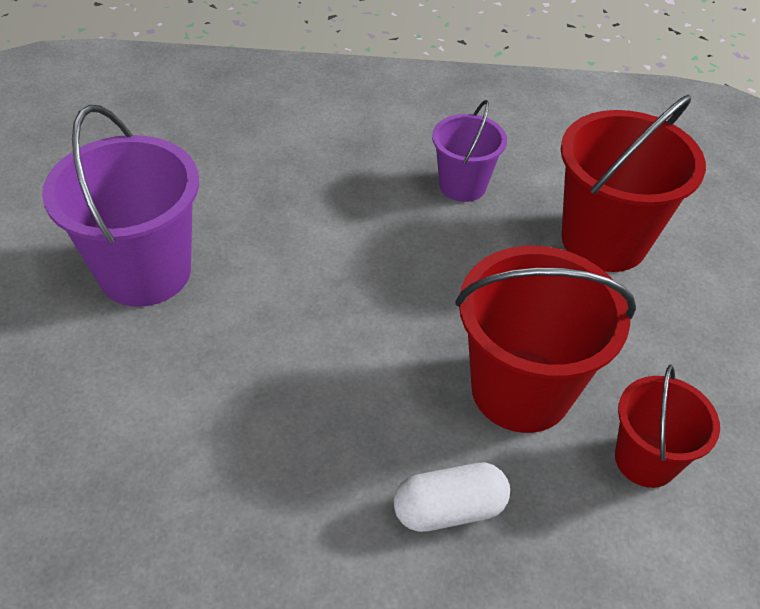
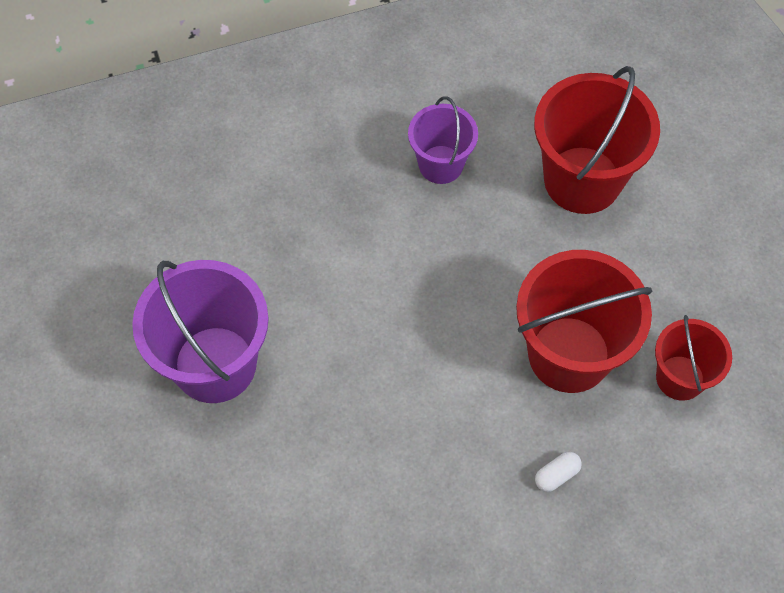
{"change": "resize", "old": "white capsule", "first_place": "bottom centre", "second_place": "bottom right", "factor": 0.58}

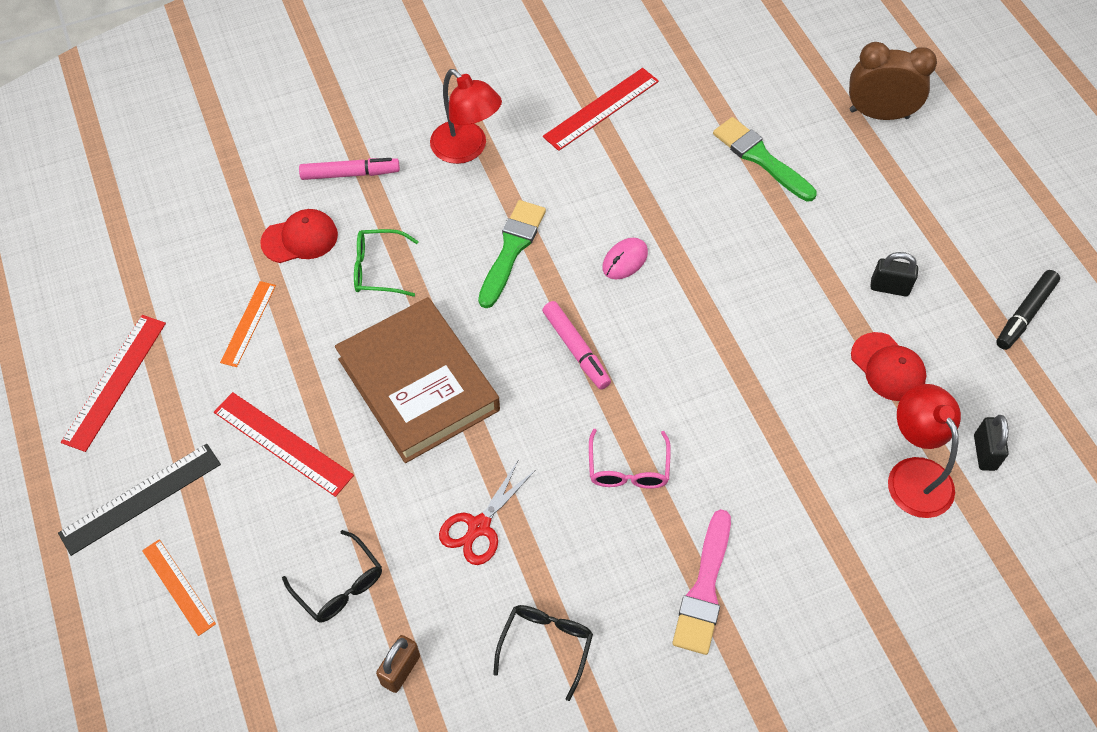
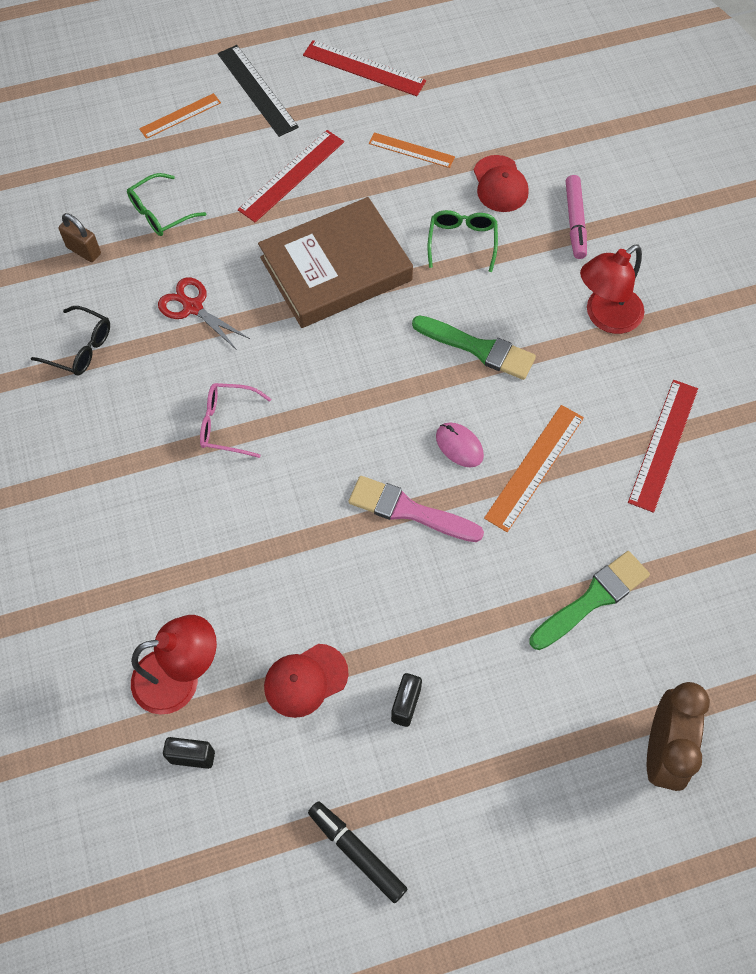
{"change": "rotate", "old": "red ruler (3rd from left)", "first_place": "top centre", "second_place": "middle right", "degrees": 60}
{"change": "delete", "old": "pink marker (2nd from left)", "first_place": "centre"}
{"change": "move", "old": "pink brush", "first_place": "bottom centre", "second_place": "centre"}
{"change": "recolor", "old": "black glasses (1st from left)", "new": "green glasses (1st from left)", "first_place": "bottom left", "second_place": "top left"}
{"change": "insert", "new": "orange ruler (3rd from left)", "second_place": "middle right"}

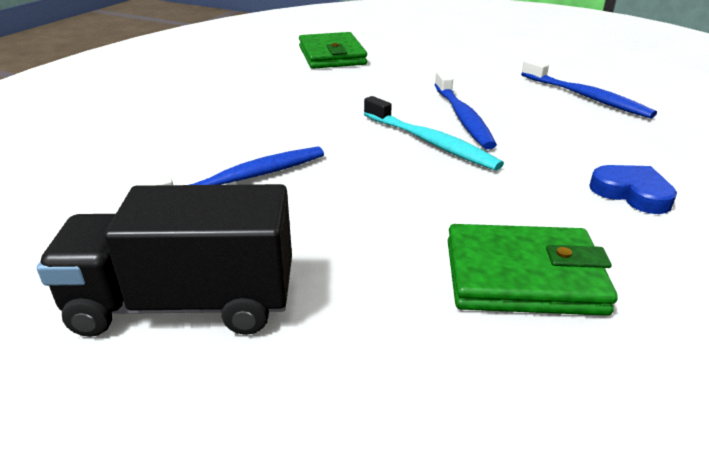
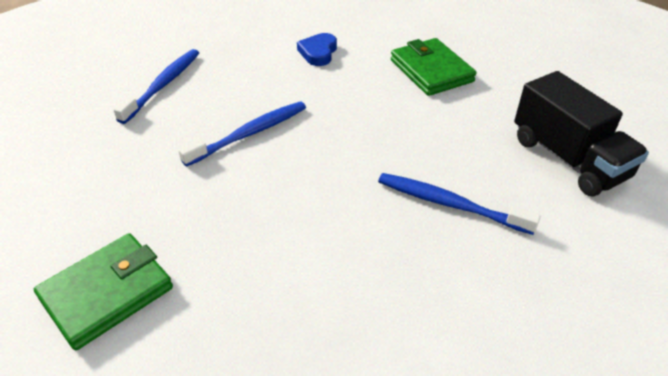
{"change": "delete", "old": "turquoise toothbrush", "first_place": "top centre"}

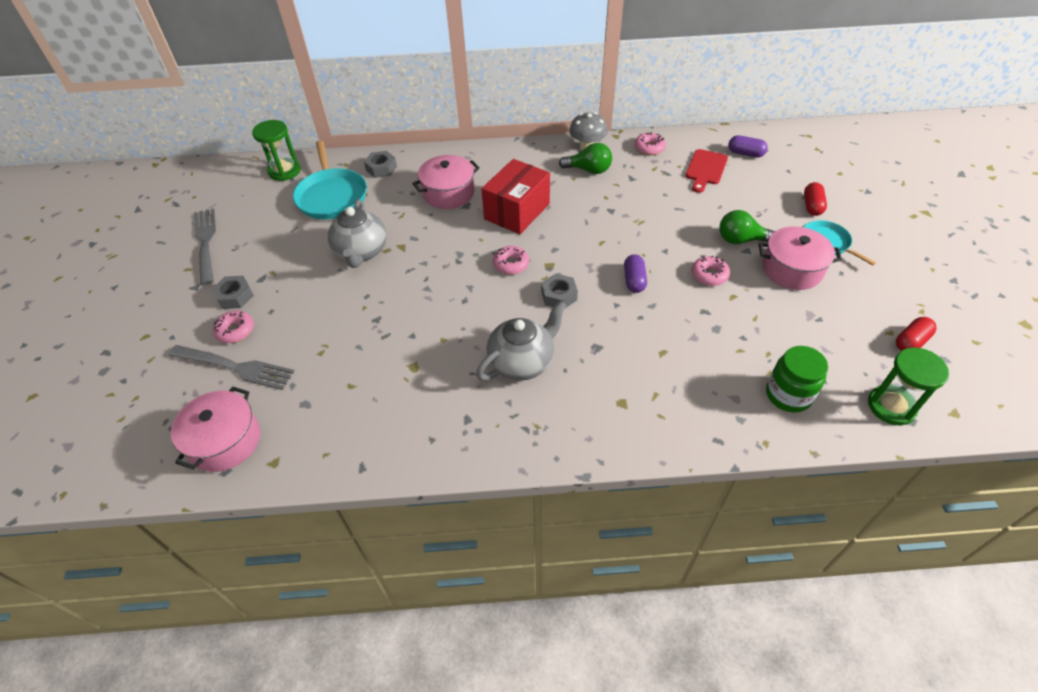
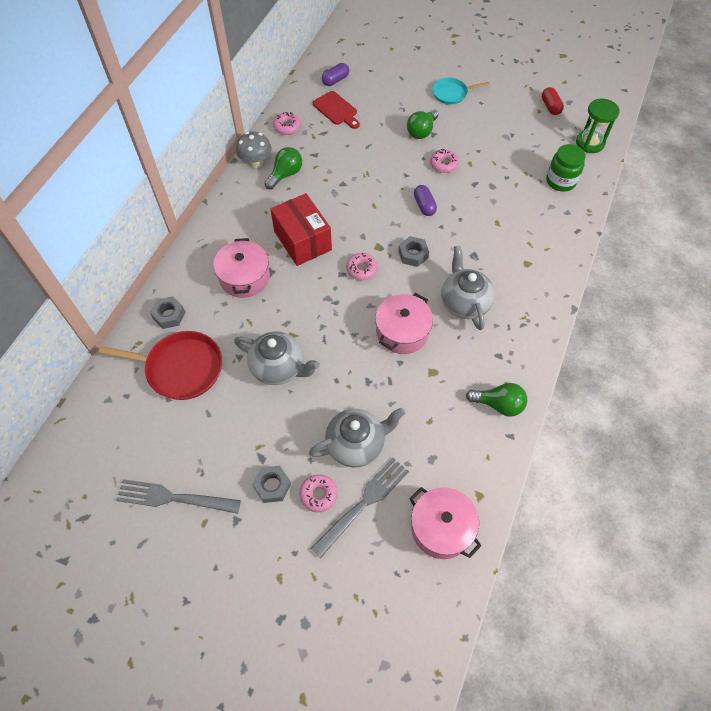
{"change": "delete", "old": "green hourglass (1st from left)", "first_place": "top left"}
{"change": "recolor", "old": "turquoise pan (1st from left)", "new": "red pan", "first_place": "top left", "second_place": "middle left"}
{"change": "delete", "old": "red capsule (1st from left)", "first_place": "top right"}
{"change": "move", "old": "pink pot (3rd from left in the first image)", "new": "pink pot (2nd from left)", "first_place": "middle right", "second_place": "centre"}
{"change": "rotate", "old": "purple capsule (1st from left in the first image)", "first_place": "centre", "second_place": "top centre", "degrees": 45}
{"change": "insert", "new": "green light bulb (3rd from left)", "second_place": "middle right"}
{"change": "insert", "new": "grey teapot (2nd from left)", "second_place": "centre"}

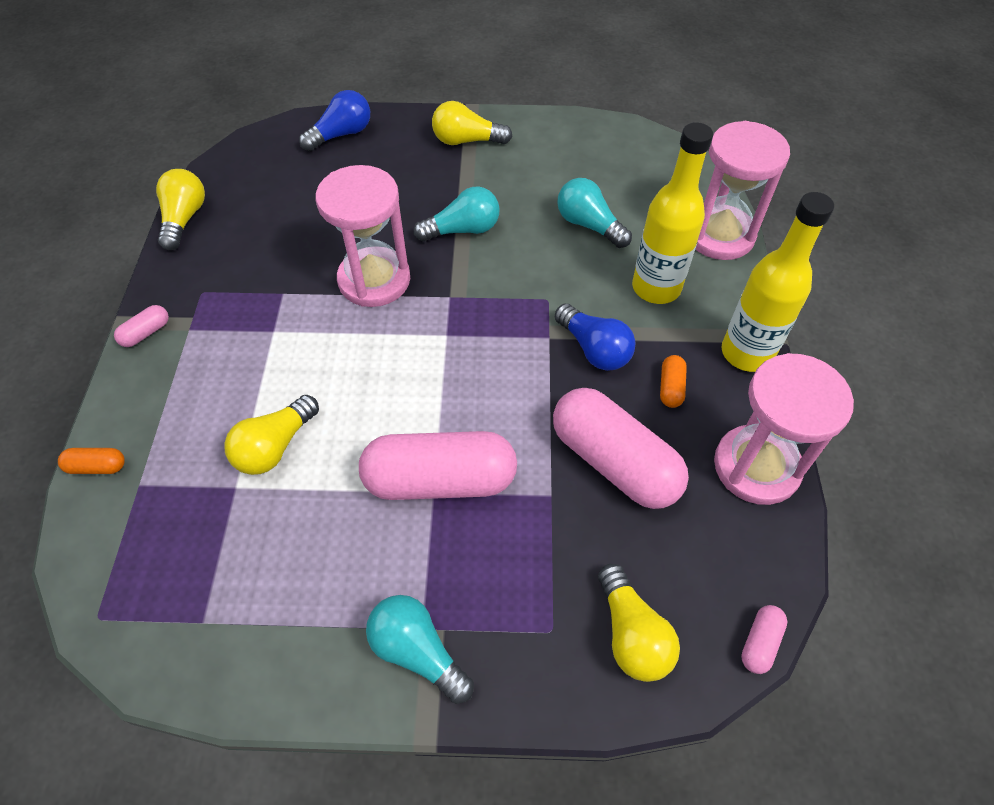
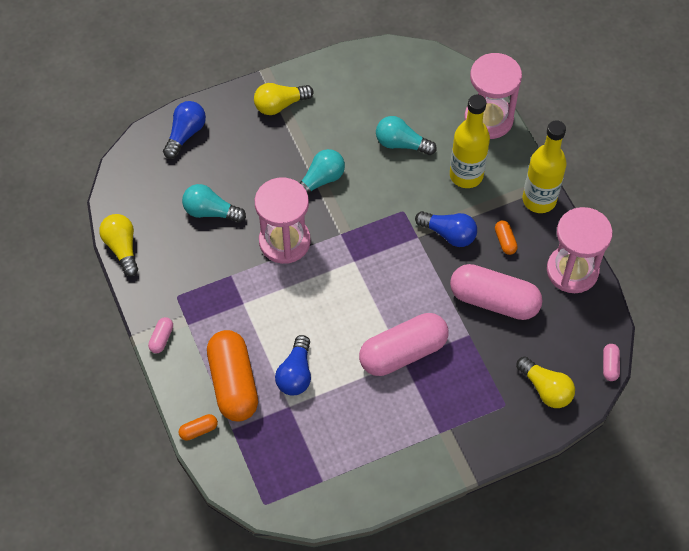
{"change": "recolor", "old": "yellow light bulb (2nd from left)", "new": "blue light bulb (2nd from left)", "first_place": "middle left", "second_place": "centre"}
{"change": "move", "old": "turquoise light bulb (1st from left)", "first_place": "bottom centre", "second_place": "middle left"}
{"change": "insert", "new": "orange capsule (2nd from left)", "second_place": "bottom centre"}

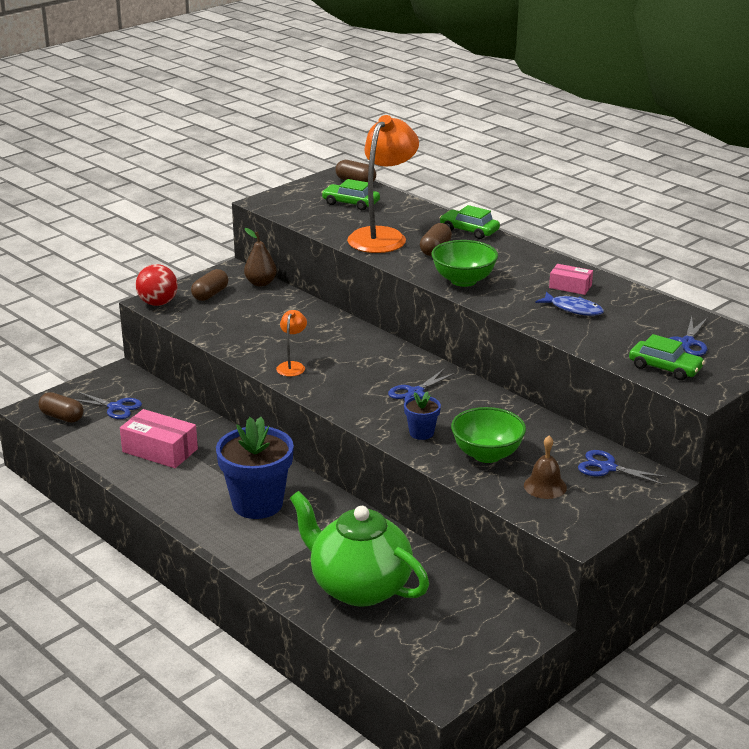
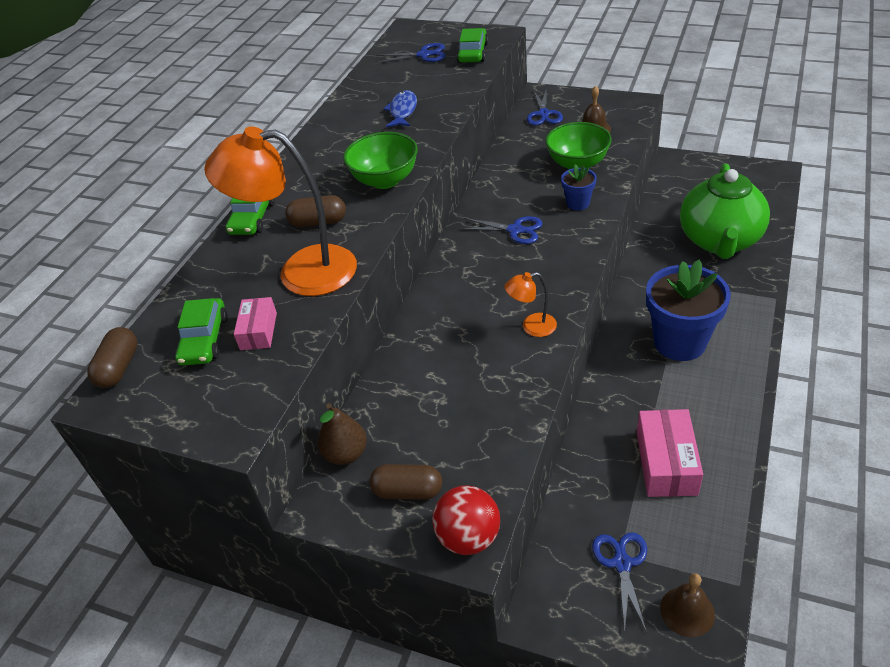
{"change": "move", "old": "pink box (2nd from left in the first image)", "new": "pink box (1st from left)", "first_place": "middle right", "second_place": "middle left"}
{"change": "replace", "old": "brown capsule (1st from left)", "new": "brown bell (2nd from left)", "first_place": "middle left", "second_place": "bottom right"}

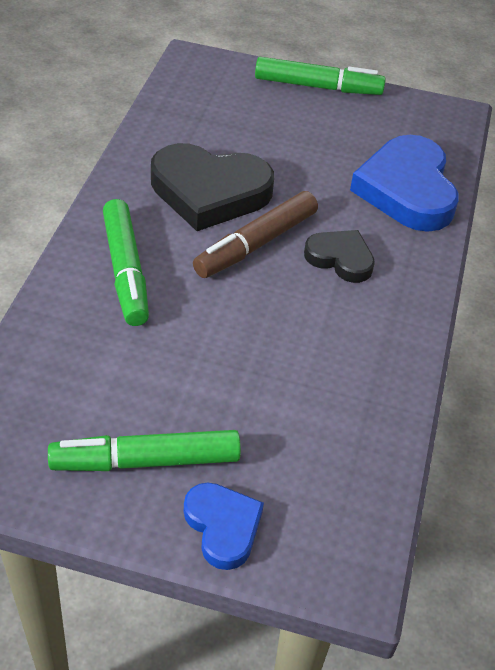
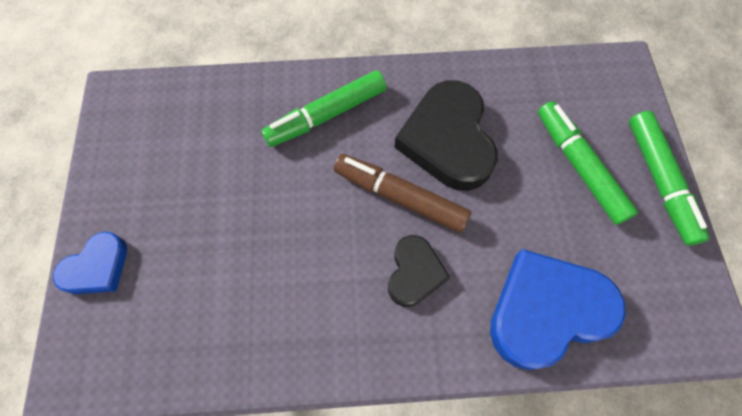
{"change": "move", "old": "green marker (2nd from left)", "first_place": "bottom left", "second_place": "middle right"}

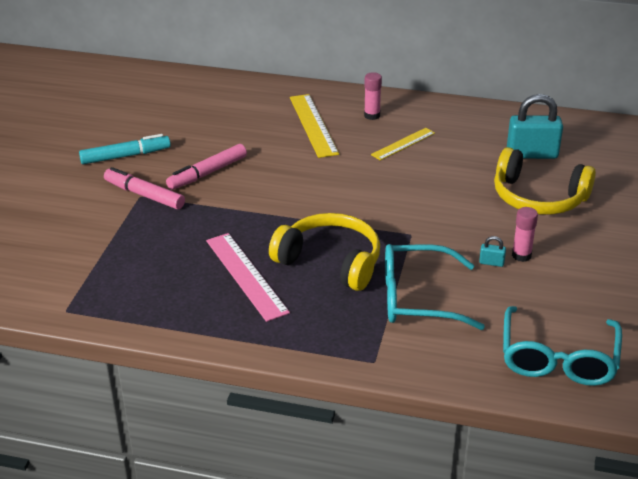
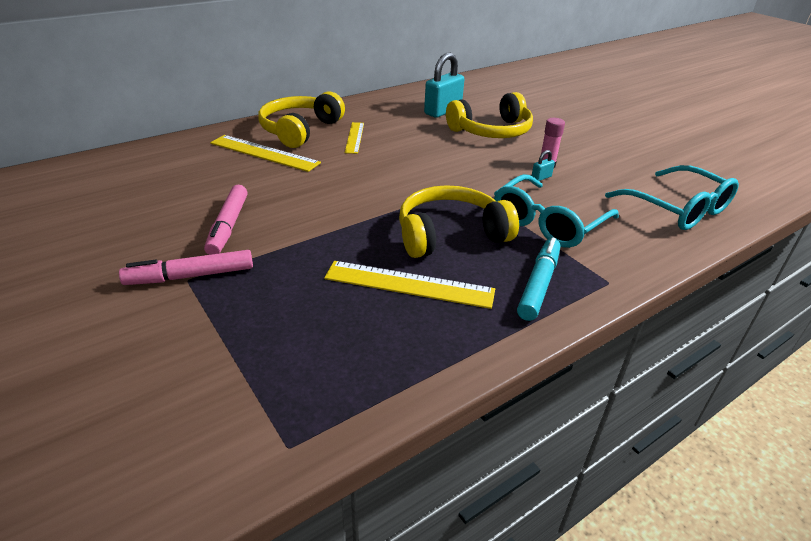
{"change": "replace", "old": "pink glue stick (1st from left)", "new": "yellow headphones (1st from left)", "first_place": "top centre", "second_place": "top centre"}
{"change": "move", "old": "turquoise marker", "first_place": "top left", "second_place": "centre"}
{"change": "recolor", "old": "pink ruler", "new": "yellow ruler (3rd from left)", "first_place": "centre", "second_place": "centre"}

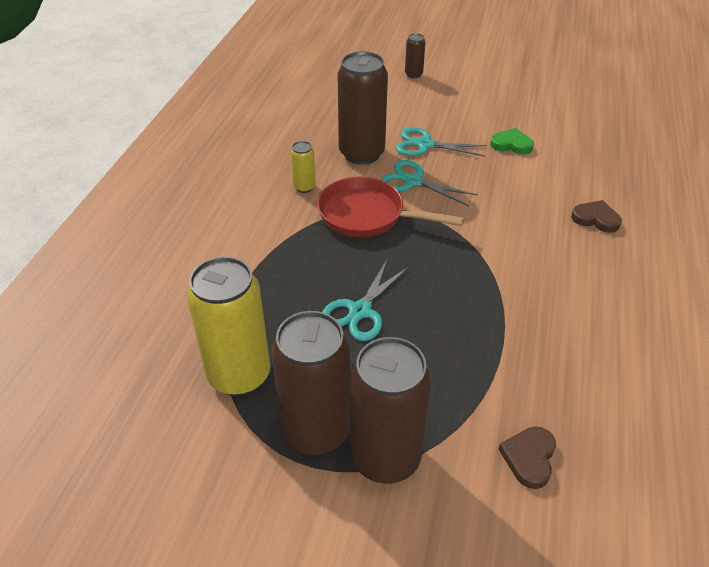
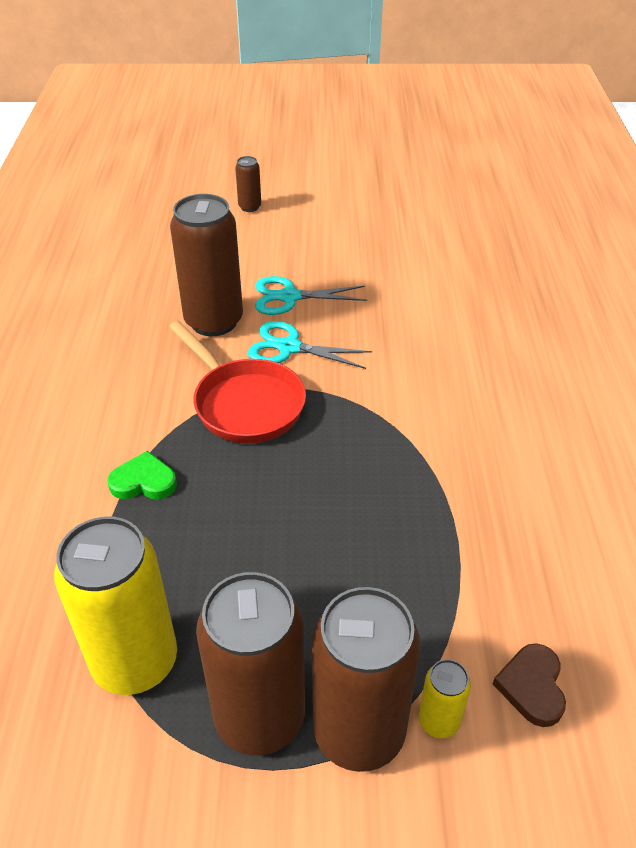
{"change": "move", "old": "green heart", "first_place": "top right", "second_place": "middle left"}
{"change": "move", "old": "yellow can (2nd from left)", "first_place": "top centre", "second_place": "bottom right"}
{"change": "rotate", "old": "red pan", "first_place": "centre", "second_place": "centre", "degrees": -135}
{"change": "delete", "old": "brown heart (2nd from left)", "first_place": "middle right"}
{"change": "delete", "old": "turquoise scissors (1st from left)", "first_place": "centre"}

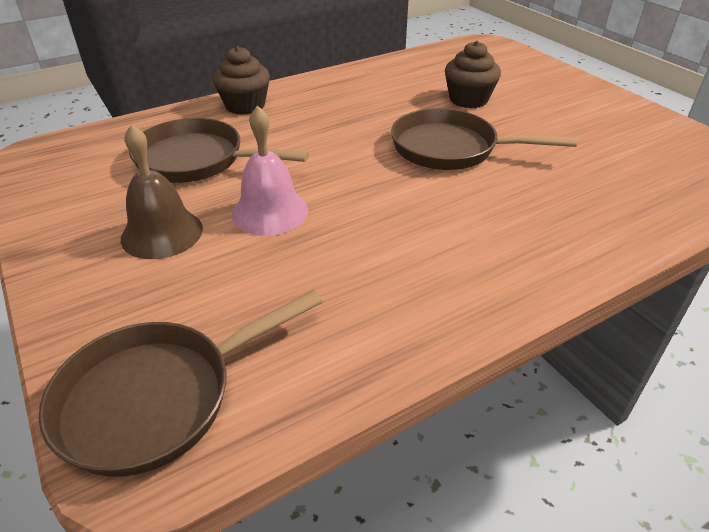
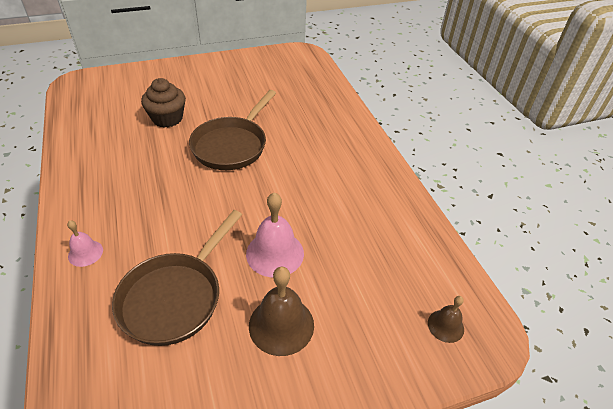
{"change": "replace", "old": "brown cupcake (1st from left)", "new": "pink bell (1st from left)", "first_place": "top centre", "second_place": "middle left"}
{"change": "replace", "old": "brown pan (1st from left)", "new": "brown bell (2nd from left)", "first_place": "bottom left", "second_place": "bottom right"}

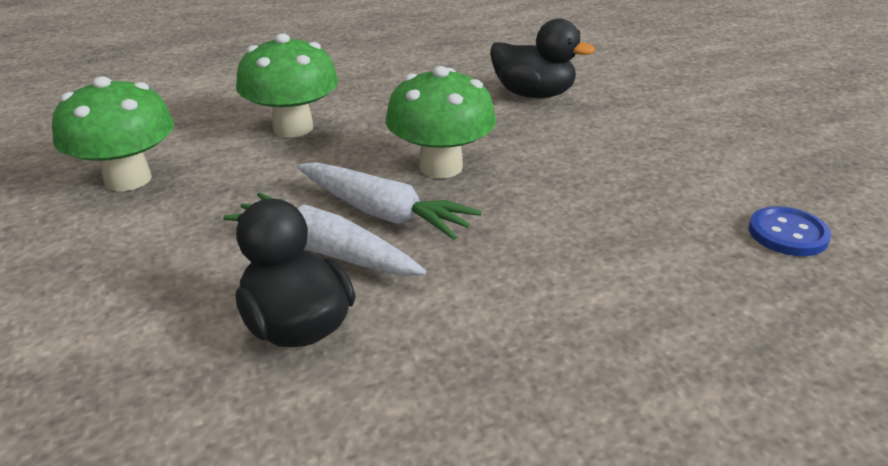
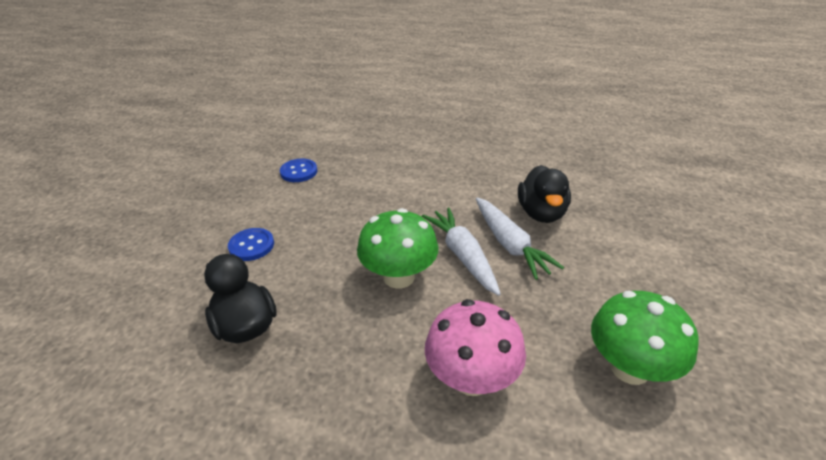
{"change": "recolor", "old": "green mushroom (2nd from left)", "new": "pink mushroom", "first_place": "top left", "second_place": "bottom centre"}
{"change": "insert", "new": "blue button (1st from left)", "second_place": "middle left"}

